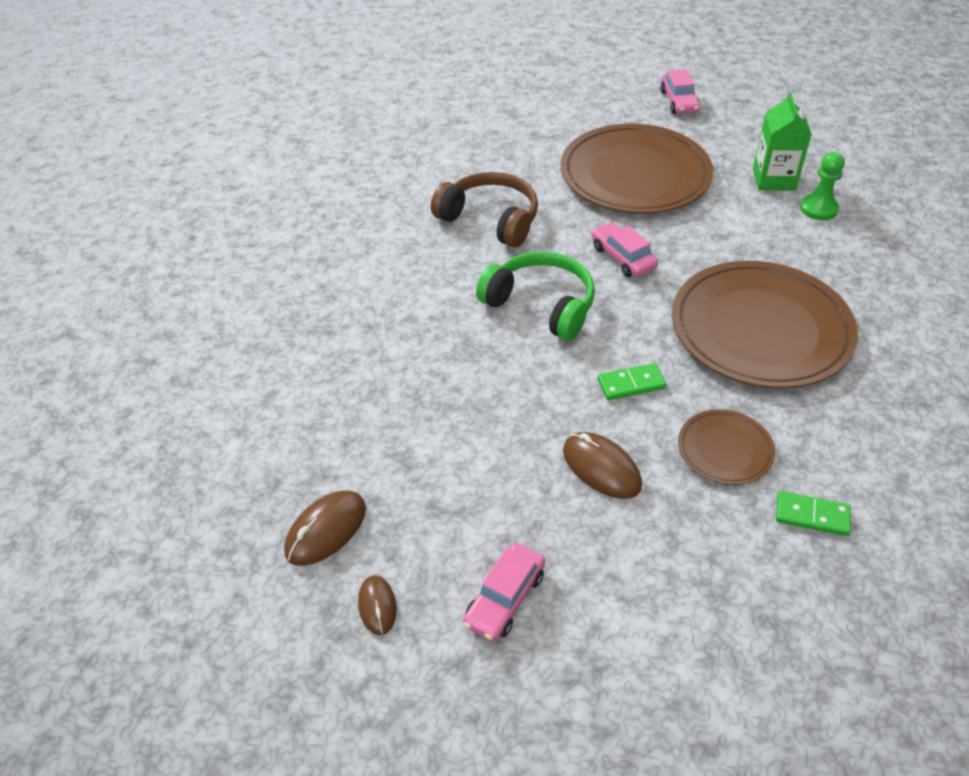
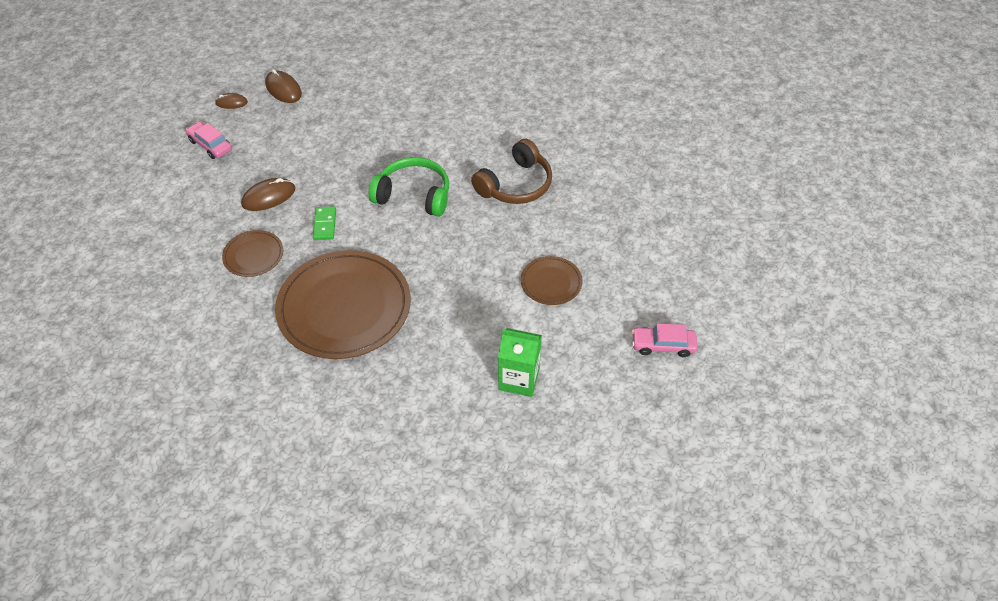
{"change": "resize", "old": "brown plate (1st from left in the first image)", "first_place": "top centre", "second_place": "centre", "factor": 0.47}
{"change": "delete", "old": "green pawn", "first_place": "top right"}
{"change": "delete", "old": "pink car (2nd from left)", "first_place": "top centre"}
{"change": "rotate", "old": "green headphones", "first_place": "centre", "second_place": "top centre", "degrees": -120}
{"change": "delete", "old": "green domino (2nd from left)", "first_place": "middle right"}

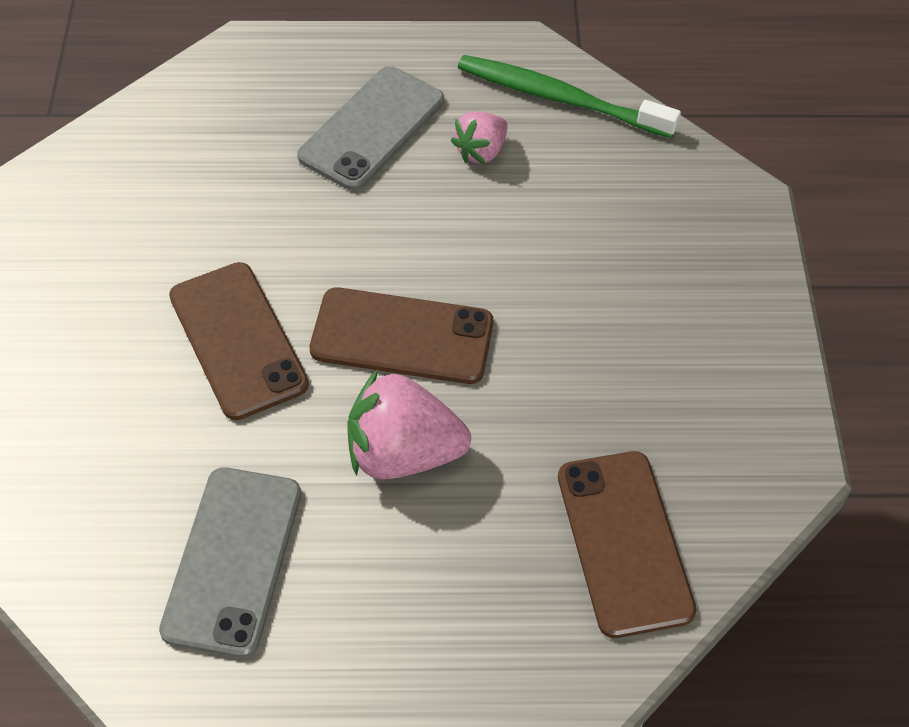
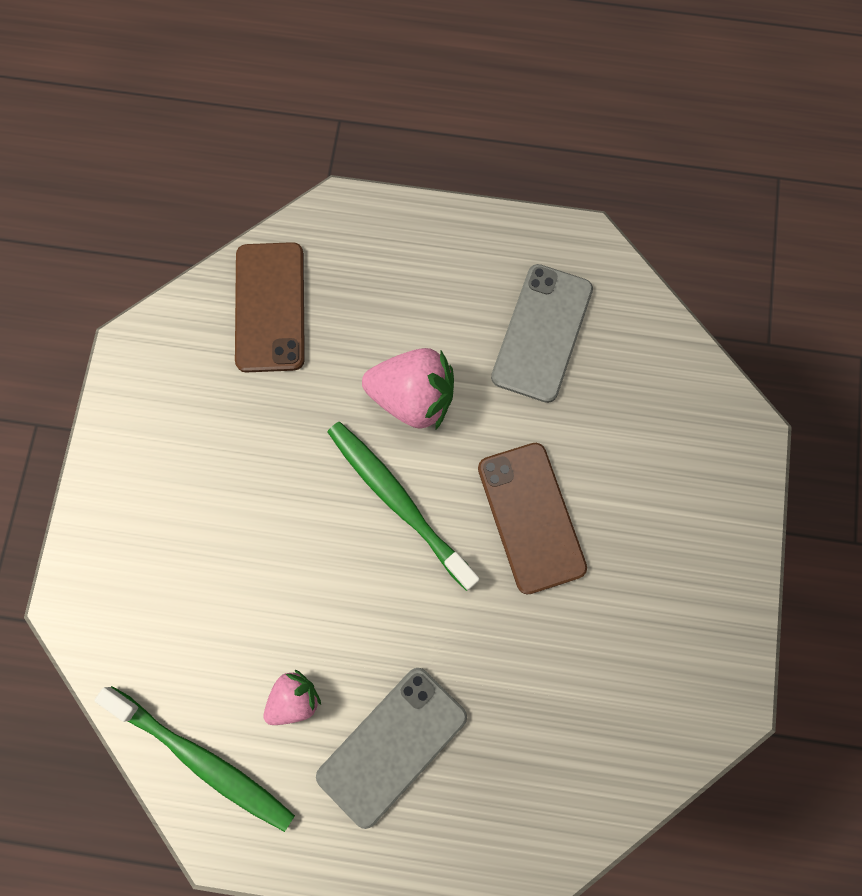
{"change": "replace", "old": "brown phone (2nd from left)", "new": "green toothbrush (2nd from left)", "first_place": "centre", "second_place": "centre"}

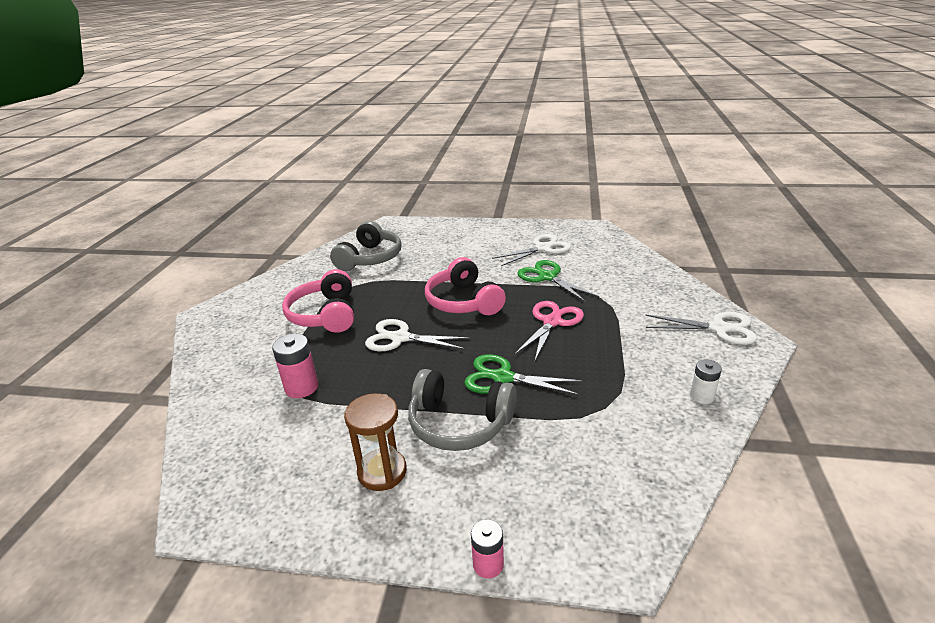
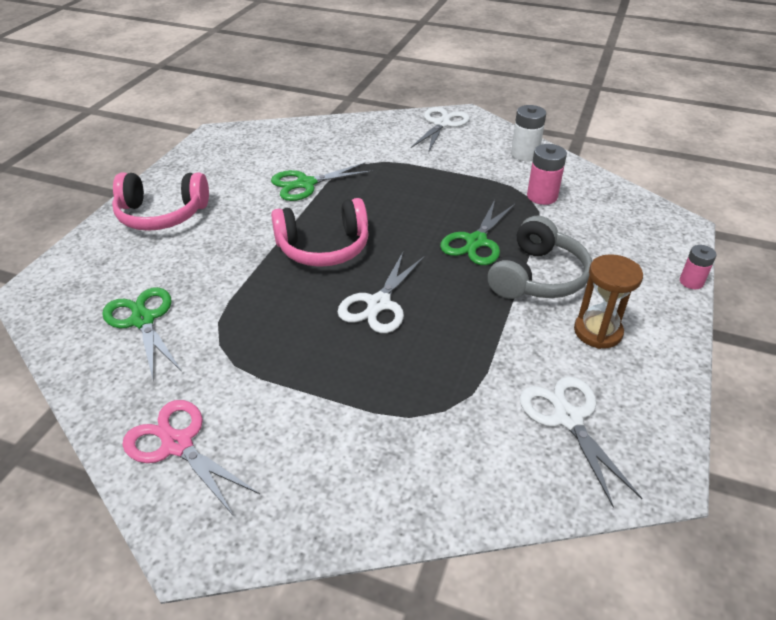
{"change": "replace", "old": "grey headphones (1st from left)", "new": "green scissors (1st from left)", "first_place": "centre", "second_place": "middle left"}
{"change": "move", "old": "white scissors (2nd from left in the first image)", "new": "white scissors (3rd from left)", "first_place": "centre", "second_place": "bottom right"}
{"change": "move", "old": "pink headphones (1st from left)", "first_place": "centre", "second_place": "top left"}
{"change": "move", "old": "pink scissors", "first_place": "centre", "second_place": "bottom left"}
{"change": "move", "old": "pink battery (1st from left)", "first_place": "middle left", "second_place": "top right"}
{"change": "resize", "old": "white battery", "first_place": "middle right", "second_place": "top right", "factor": 1.54}

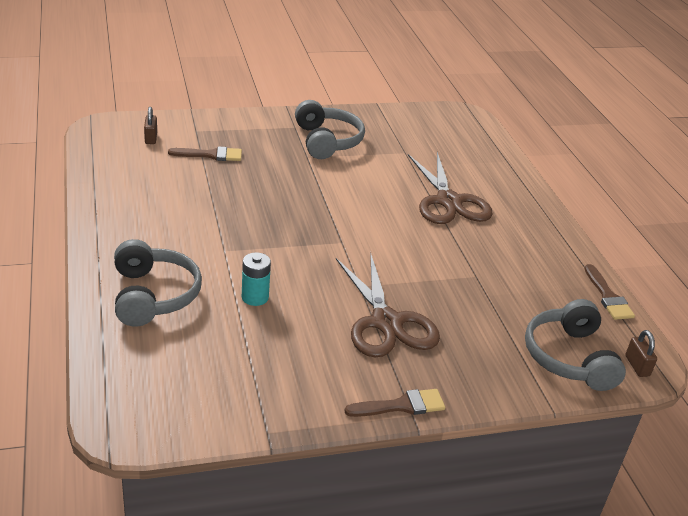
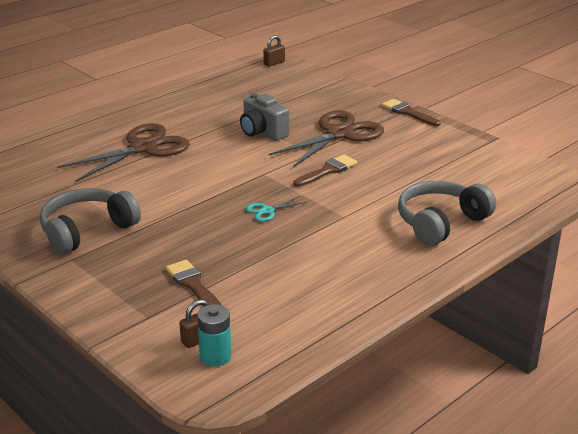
{"change": "move", "old": "turquoise battery", "first_place": "centre", "second_place": "bottom centre"}
{"change": "move", "old": "brown brush (3rd from left in the first image)", "new": "brown brush (2nd from left)", "first_place": "middle right", "second_place": "centre"}
{"change": "delete", "old": "grey headphones (3rd from left)", "first_place": "bottom right"}
{"change": "insert", "new": "grey camera", "second_place": "top centre"}
{"change": "insert", "new": "turquoise scissors", "second_place": "centre"}

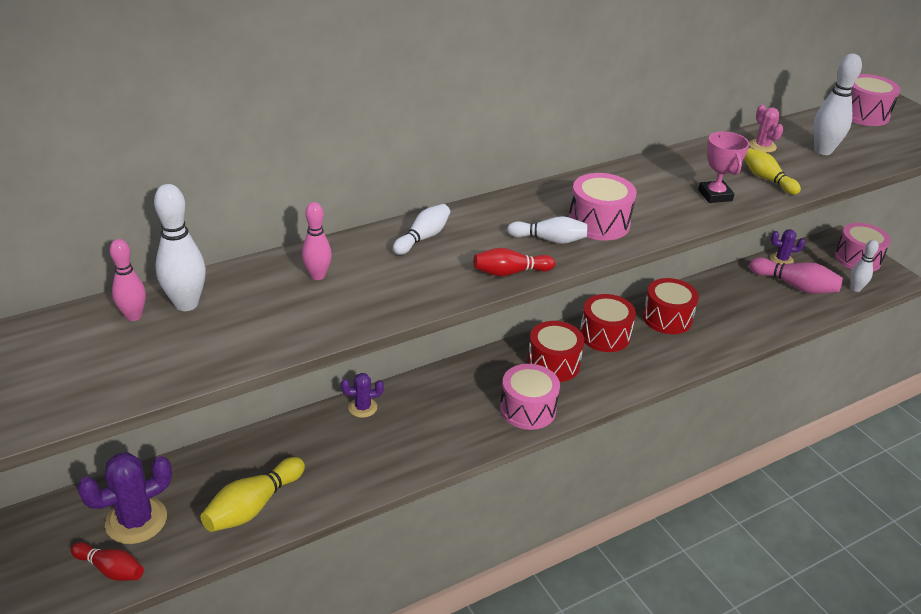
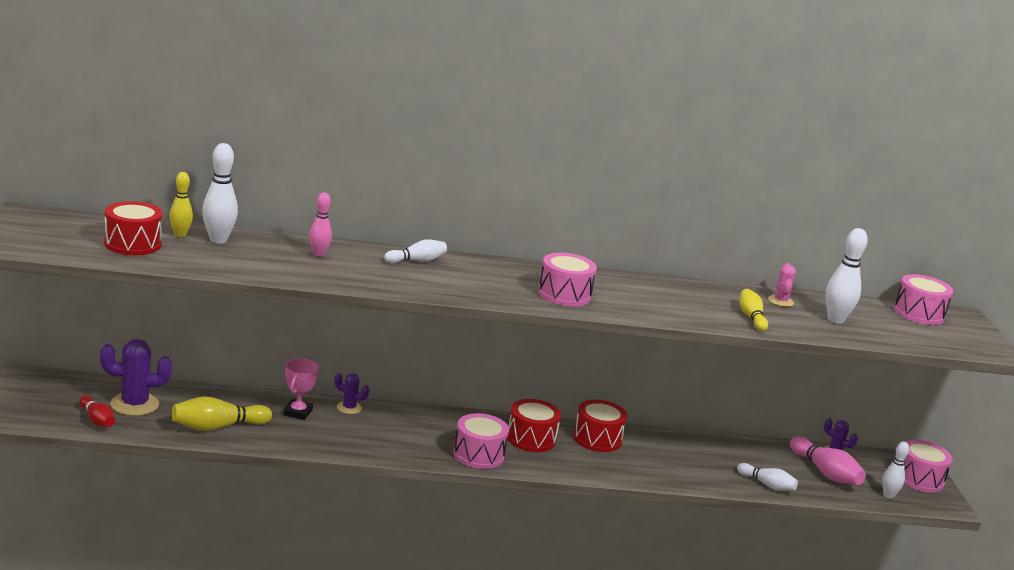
{"change": "move", "old": "pink trophy", "first_place": "top right", "second_place": "bottom left"}
{"change": "move", "old": "white bowling pin (3rd from left)", "first_place": "centre", "second_place": "bottom right"}
{"change": "recolor", "old": "pink bowling pin (1st from left)", "new": "yellow bowling pin (1st from left)", "first_place": "middle left", "second_place": "middle left"}
{"change": "delete", "old": "red bowling pin (2nd from left)", "first_place": "centre"}
{"change": "move", "old": "red drum (3rd from left in the first image)", "new": "red drum (1st from left)", "first_place": "middle right", "second_place": "middle left"}

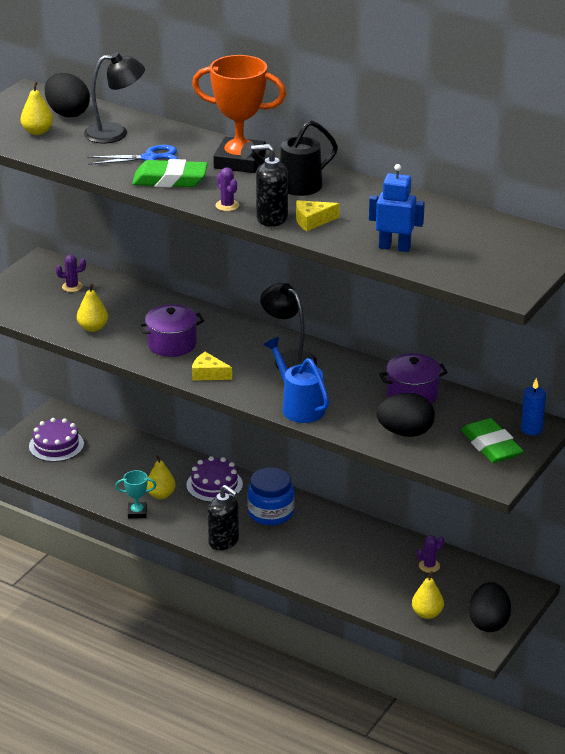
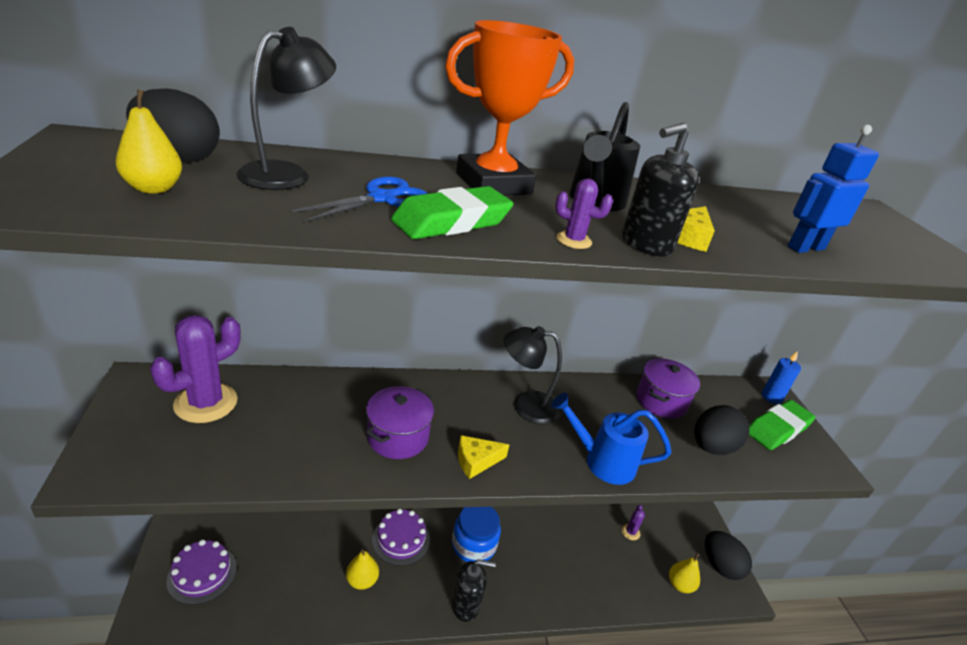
{"change": "resize", "old": "purple cactus (1st from left)", "first_place": "middle left", "second_place": "middle left", "factor": 2.16}
{"change": "delete", "old": "yellow pear (2nd from left)", "first_place": "middle left"}
{"change": "rotate", "old": "green eraser (2nd from left)", "first_place": "middle right", "second_place": "middle right", "degrees": -60}
{"change": "delete", "old": "turquoise trophy", "first_place": "middle left"}

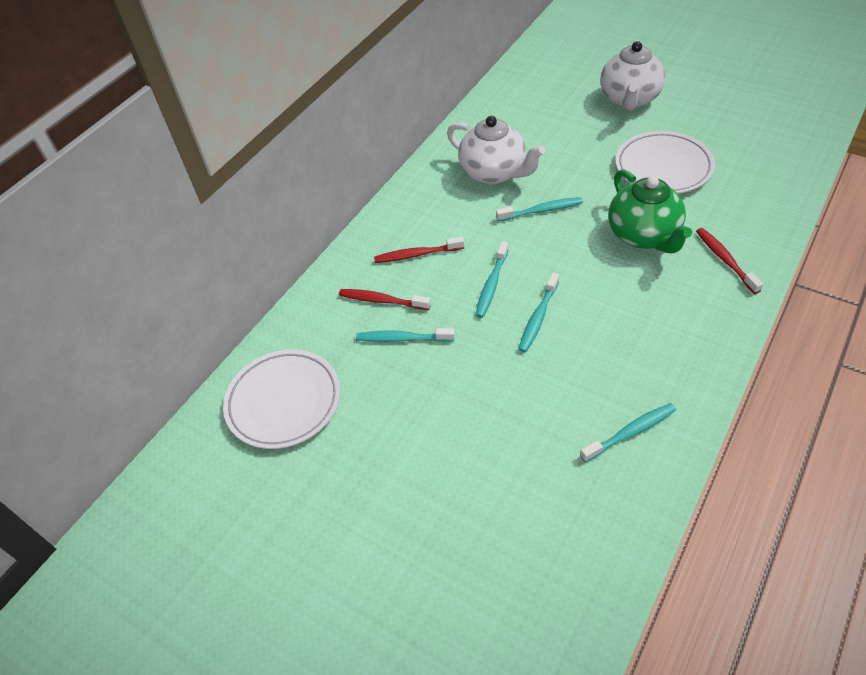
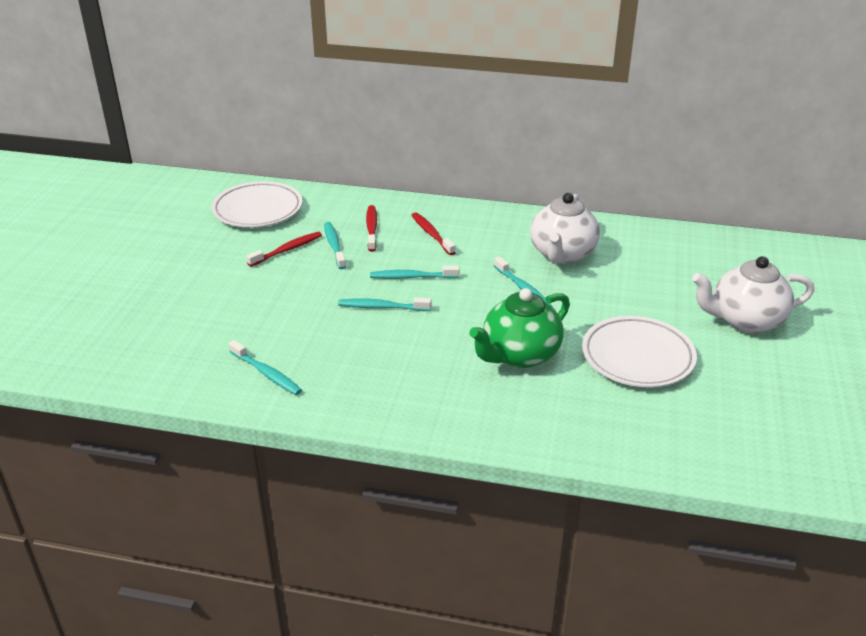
{"change": "move", "old": "red toothbrush (3rd from left in the first image)", "new": "red toothbrush (1st from left)", "first_place": "middle right", "second_place": "middle left"}

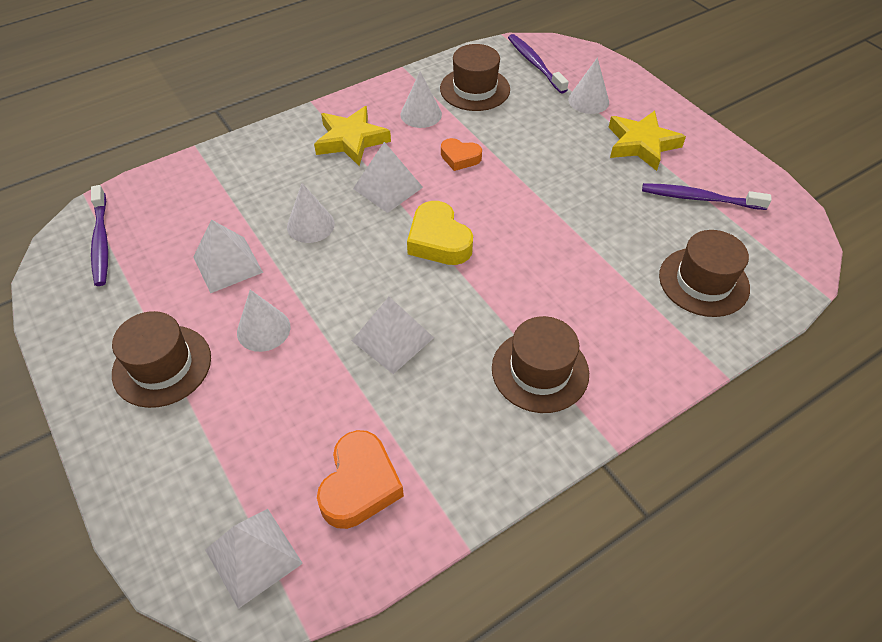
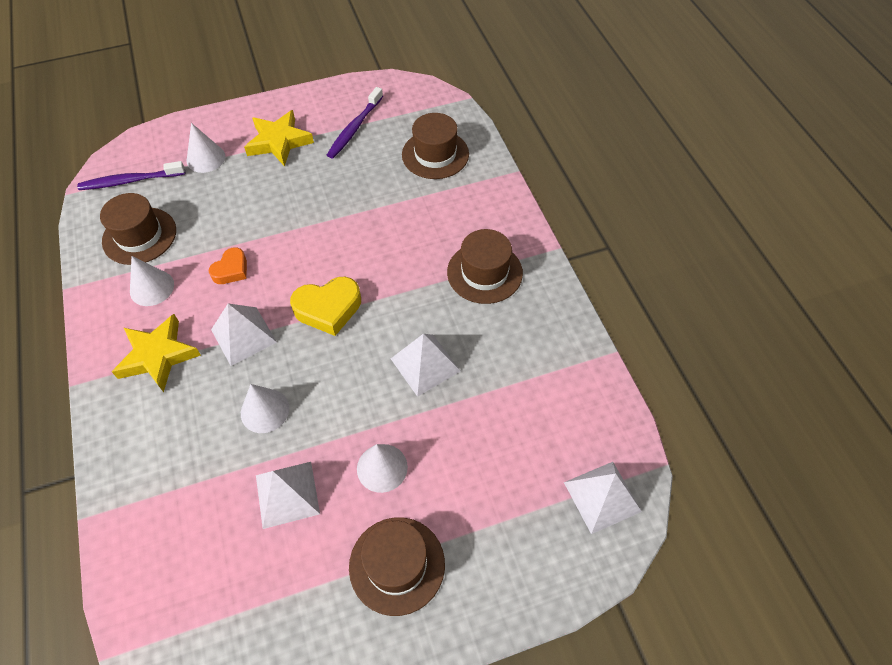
{"change": "delete", "old": "purple toothbrush (1st from left)", "first_place": "middle left"}
{"change": "delete", "old": "orange heart (1st from left)", "first_place": "bottom centre"}

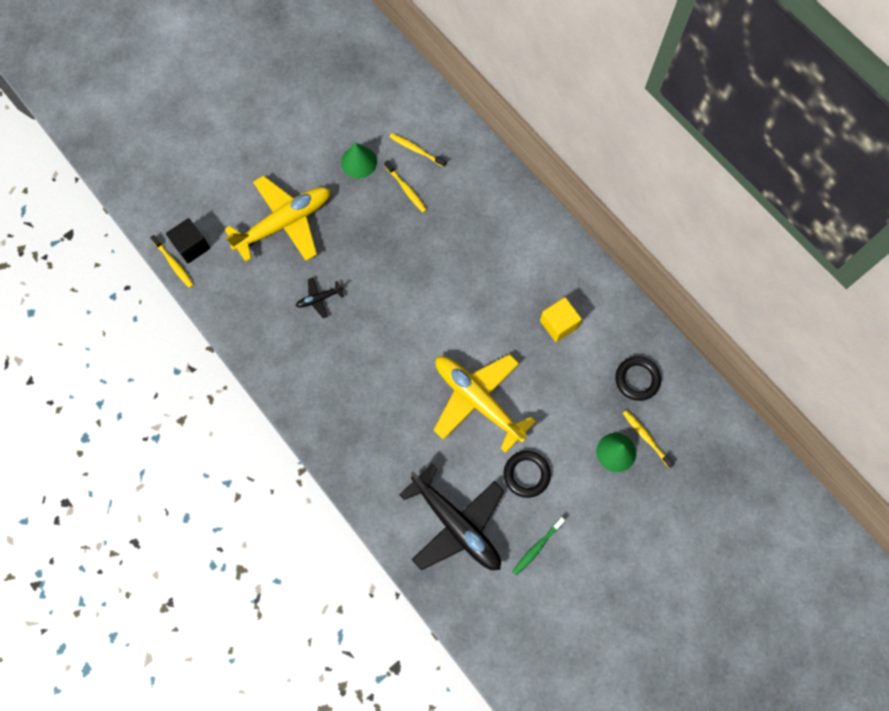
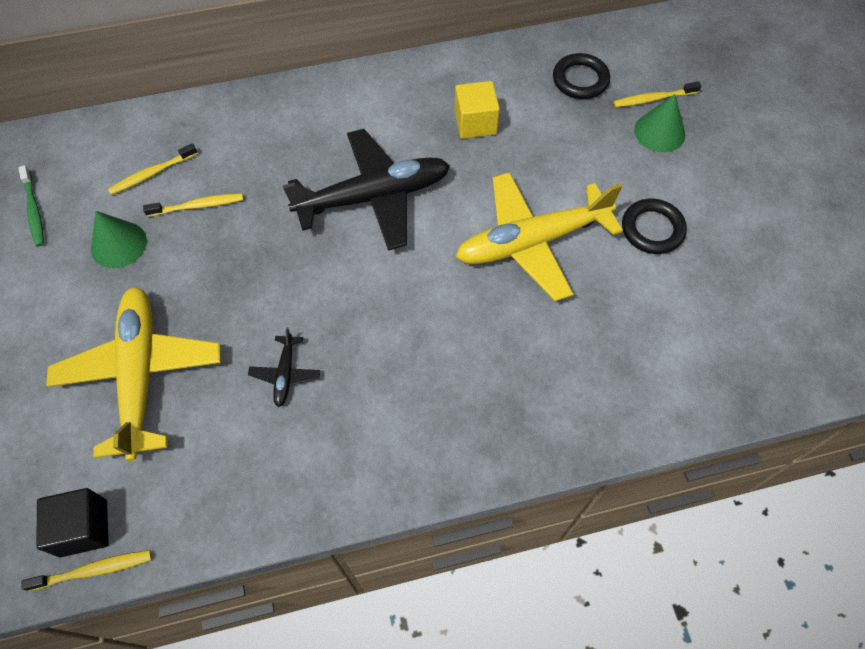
{"change": "move", "old": "black plane (2nd from left)", "first_place": "bottom centre", "second_place": "top centre"}
{"change": "move", "old": "green toothbrush", "first_place": "bottom centre", "second_place": "top left"}

